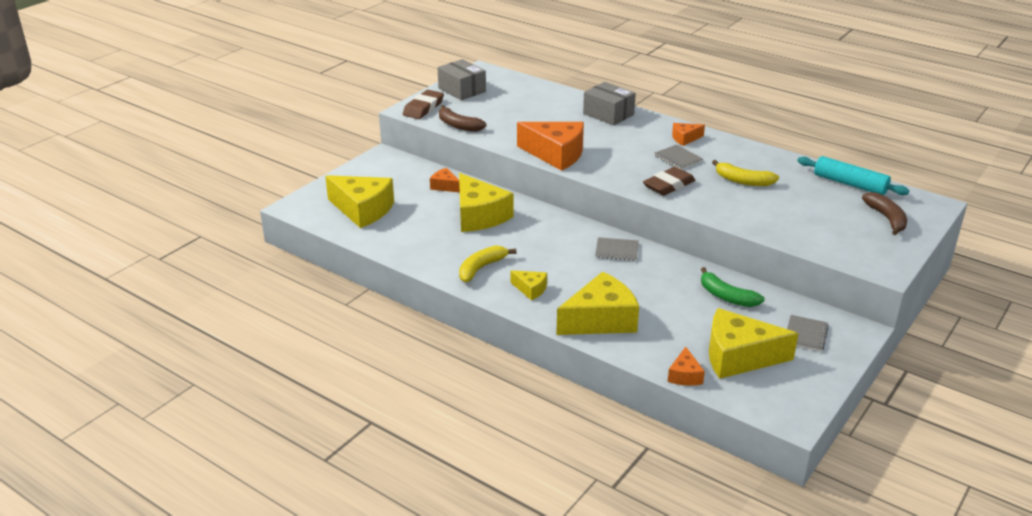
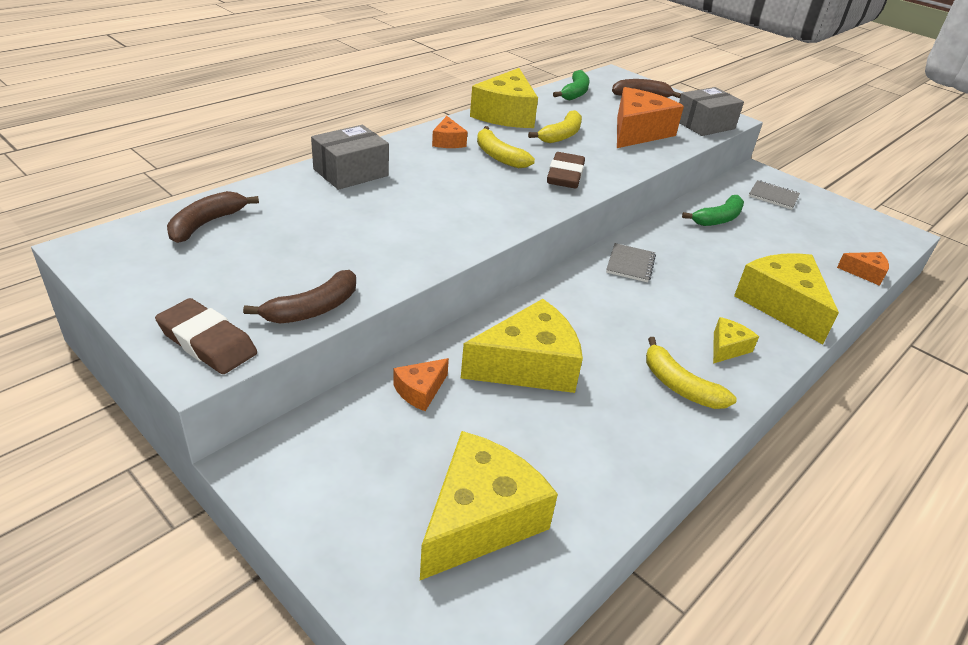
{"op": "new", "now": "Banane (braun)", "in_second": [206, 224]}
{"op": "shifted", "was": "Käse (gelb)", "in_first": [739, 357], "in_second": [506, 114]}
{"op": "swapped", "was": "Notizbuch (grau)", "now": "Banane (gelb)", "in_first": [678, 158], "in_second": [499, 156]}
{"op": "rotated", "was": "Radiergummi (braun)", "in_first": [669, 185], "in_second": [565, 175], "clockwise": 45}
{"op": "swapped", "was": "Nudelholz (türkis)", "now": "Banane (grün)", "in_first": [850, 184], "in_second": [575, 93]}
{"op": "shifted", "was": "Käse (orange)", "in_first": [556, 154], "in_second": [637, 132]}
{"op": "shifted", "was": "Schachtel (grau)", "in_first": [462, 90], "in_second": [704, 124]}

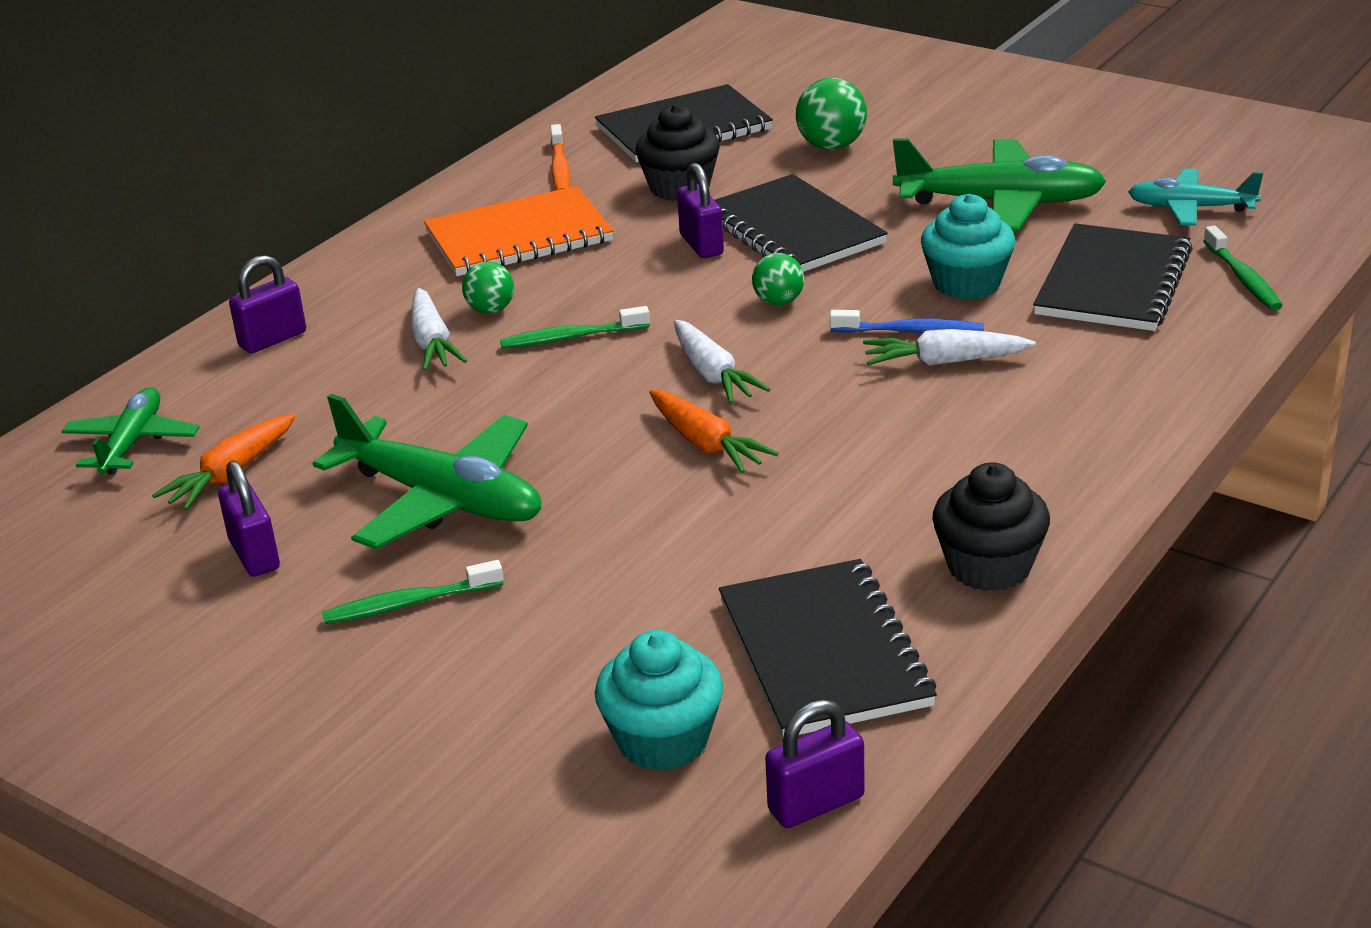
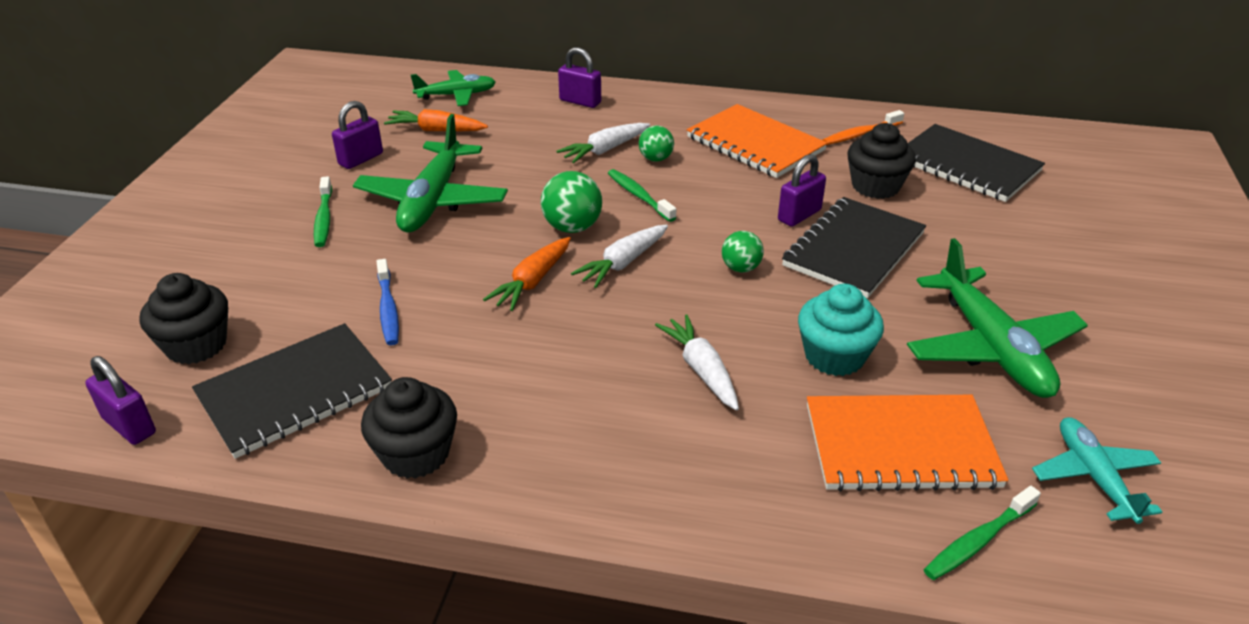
{"op": "repainted", "was": "Muffin (türkis)", "now": "Muffin (schwarz)", "in_first": [663, 740], "in_second": [196, 345]}
{"op": "rotated", "was": "Zahnbürste (grün)", "in_first": [409, 604], "in_second": [324, 219], "clockwise": -150}
{"op": "shifted", "was": "Zahnbürste (blau)", "in_first": [911, 331], "in_second": [388, 309]}
{"op": "shifted", "was": "Ball (grün)", "in_first": [831, 146], "in_second": [572, 227]}
{"op": "repainted", "was": "Notizbuch (schwarz)", "now": "Notizbuch (orange)", "in_first": [1113, 282], "in_second": [900, 446]}

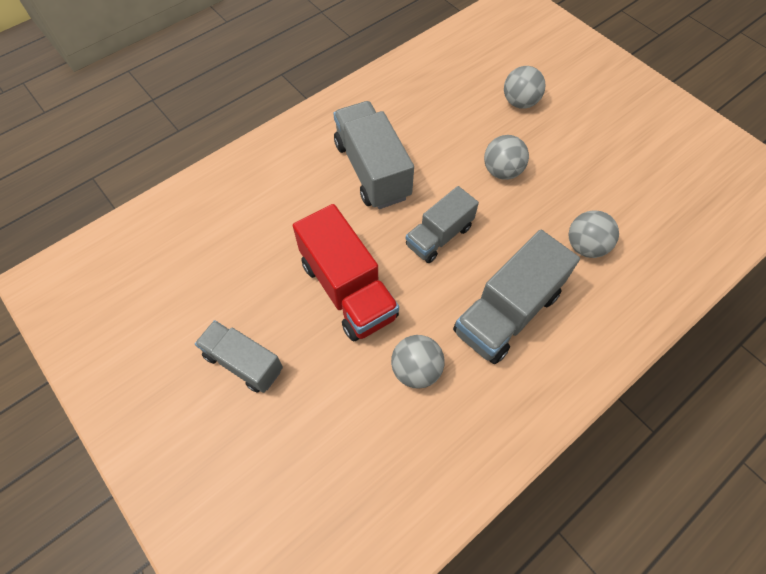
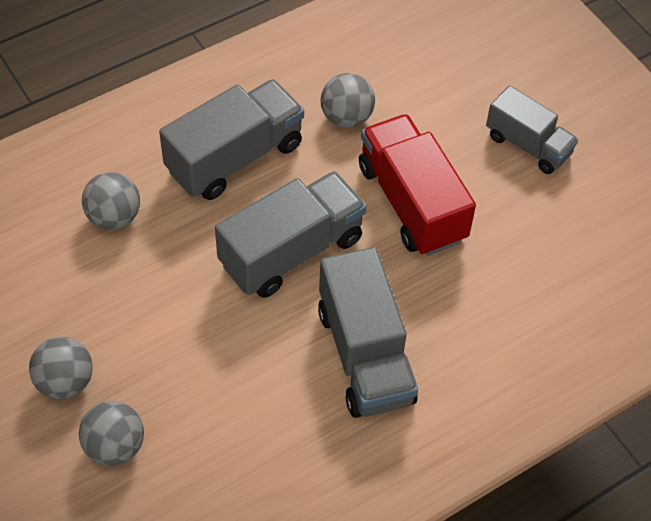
{"op": "shifted", "was": "Ball (grau)", "in_first": [502, 171], "in_second": [65, 382]}
{"op": "scaled", "was": "Lastwagen (grau)", "in_first": [439, 236], "in_second": [291, 251], "ratio": 1.56}

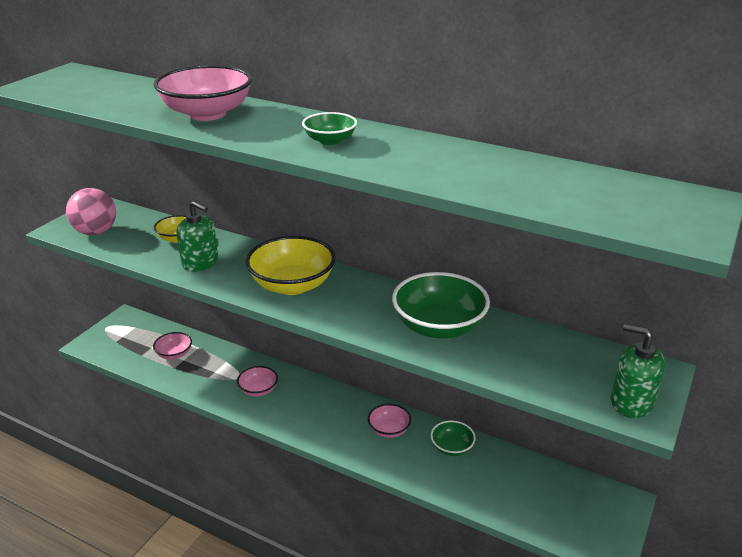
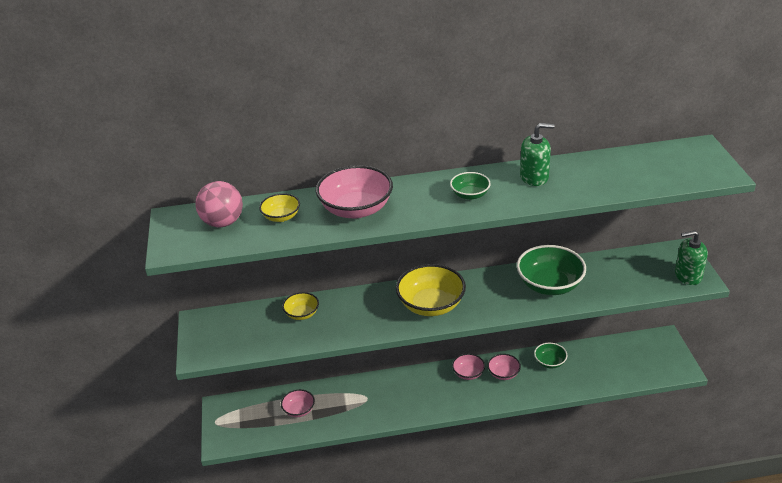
{"op": "shifted", "was": "Ball (rosa)", "in_first": [96, 232], "in_second": [223, 222]}
{"op": "new", "now": "Schüssel (gelb)", "in_second": [281, 217]}
{"op": "shifted", "was": "Schüssel (rosa)", "in_first": [258, 390], "in_second": [468, 373]}
{"op": "shifted", "was": "Seifenspender (grün)", "in_first": [200, 262], "in_second": [534, 177]}

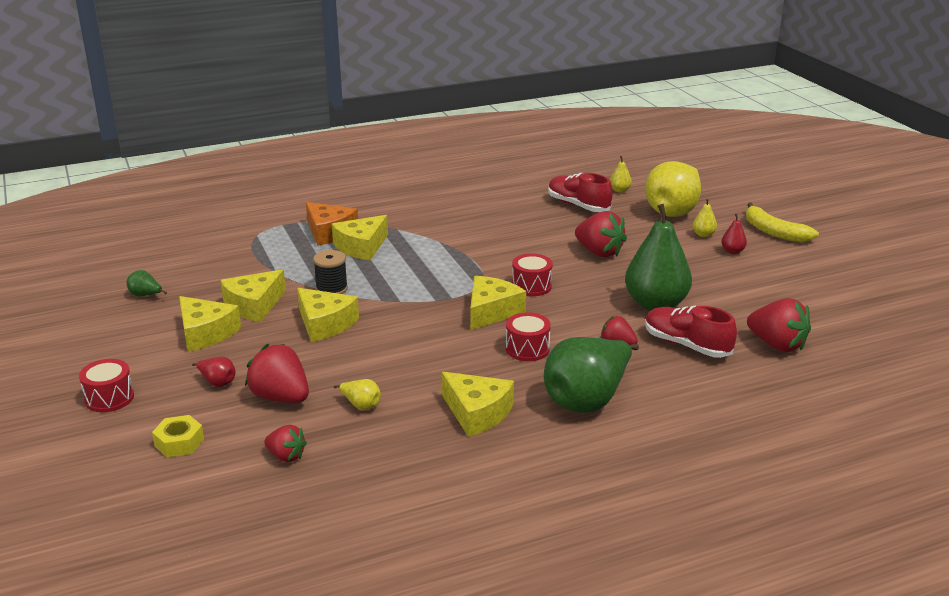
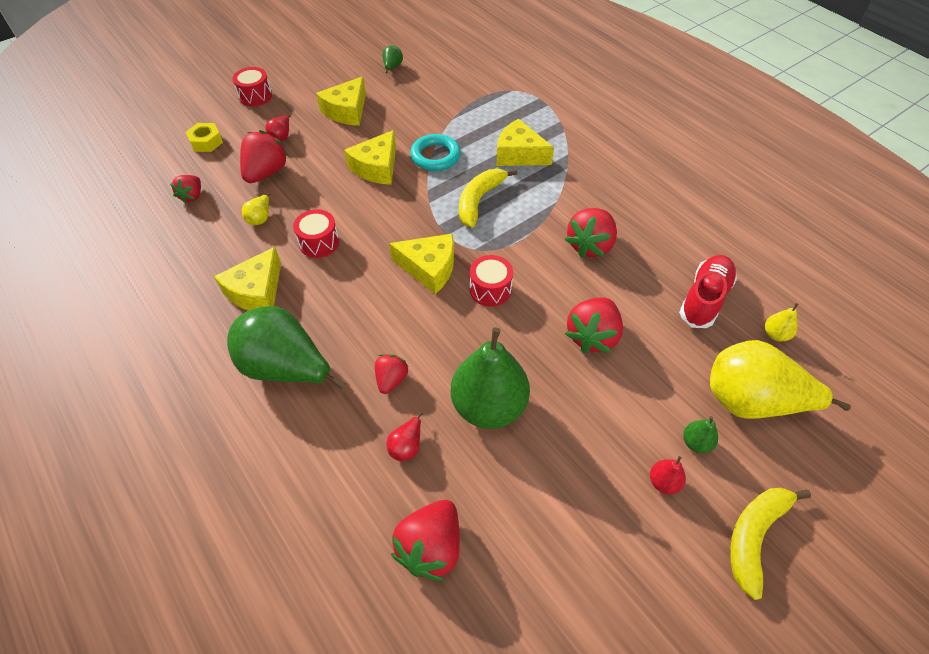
{"op": "shifted", "was": "Trommel (rot)", "in_first": [527, 349], "in_second": [319, 243]}
{"op": "swapped", "was": "Schuh (rot)", "now": "Birne (rot)", "in_first": [686, 345], "in_second": [406, 446]}
{"op": "swapped", "was": "Garnrolle (schwarz)", "now": "Ring (türkis)", "in_first": [331, 289], "in_second": [435, 156]}
{"op": "new", "now": "Banane (gelb)", "in_second": [479, 200]}
{"op": "new", "now": "Erdbeere (rot)", "in_second": [590, 245]}
{"op": "repainted", "was": "Birne (gelb)", "now": "Birne (grün)", "in_first": [703, 235], "in_second": [696, 443]}
{"op": "gone", "was": "Käse (gelb)", "in_first": [254, 305]}
{"op": "gone", "was": "Käse (orange)", "in_first": [329, 232]}

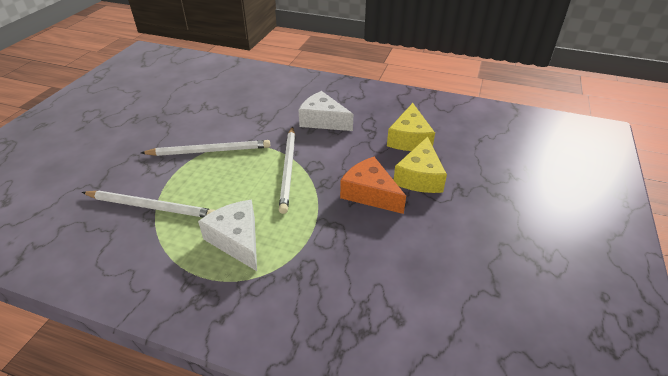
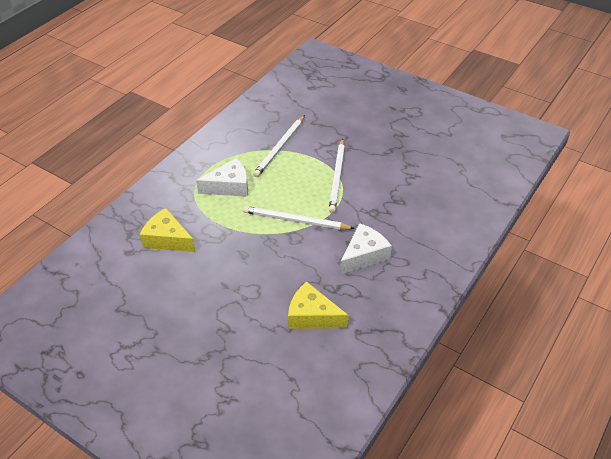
{"op": "shifted", "was": "Käse (gelb)", "in_first": [420, 177], "in_second": [167, 239]}
{"op": "gone", "was": "Käse (orange)", "in_first": [370, 193]}

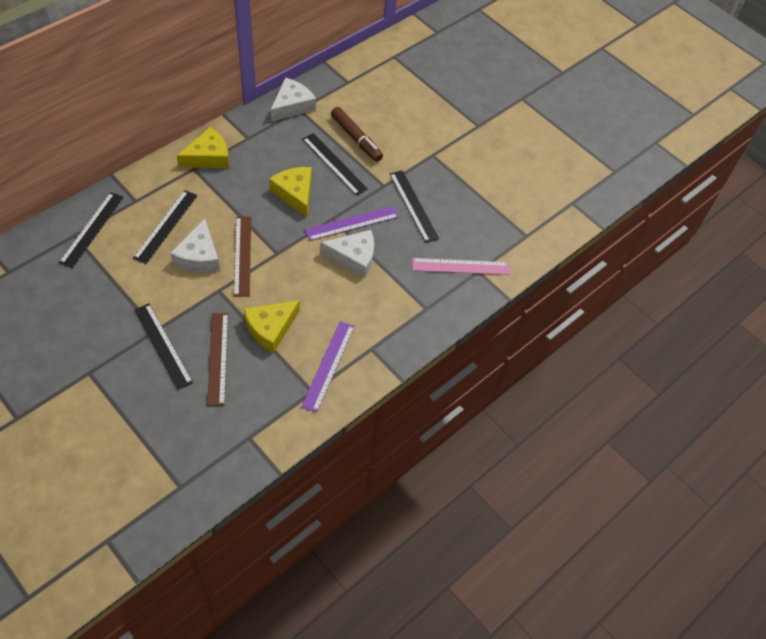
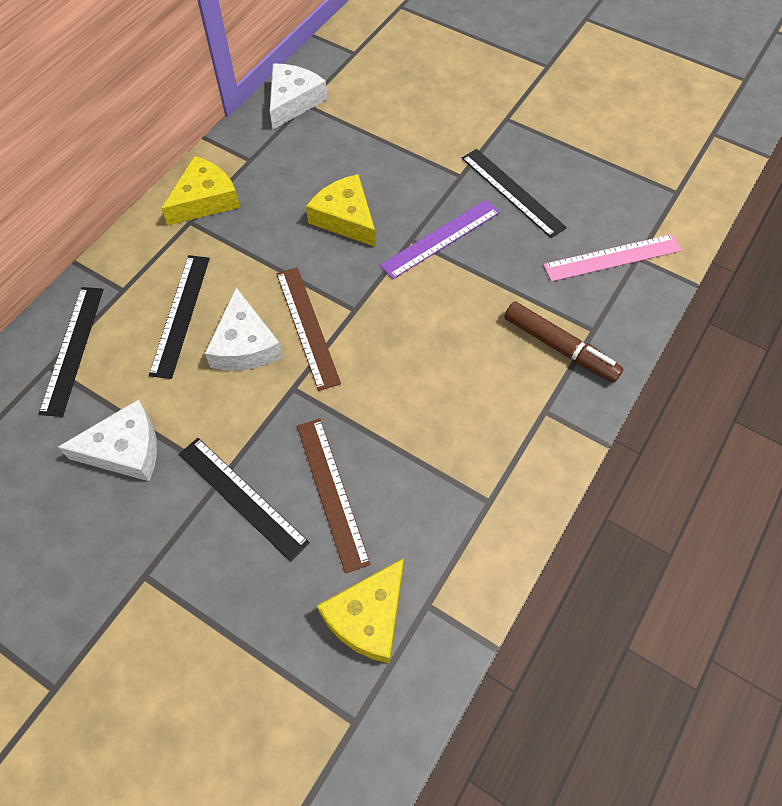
{"op": "shifted", "was": "Käse (weiß)", "in_first": [354, 257], "in_second": [125, 450]}
{"op": "shifted", "was": "Käse (gelb)", "in_first": [270, 328], "in_second": [368, 617]}
{"op": "shifted", "was": "Filzstift (braun)", "in_first": [356, 138], "in_second": [559, 347]}
{"op": "gone", "was": "Lineal (lila)", "in_first": [328, 365]}
{"op": "gone", "was": "Lineal (schwarz)", "in_first": [334, 164]}

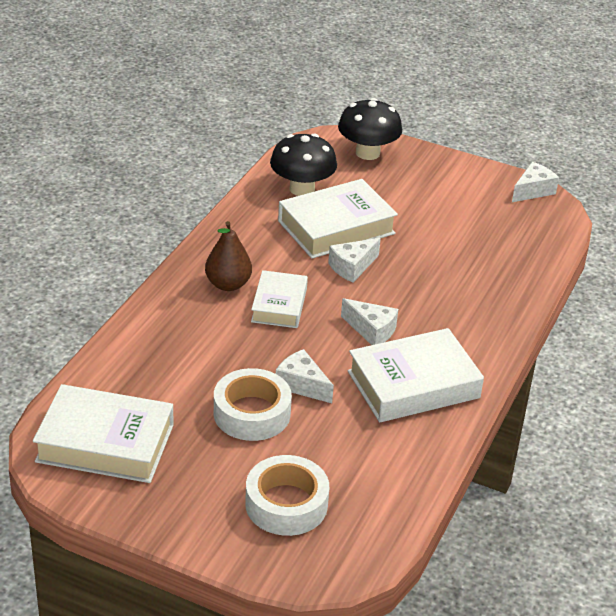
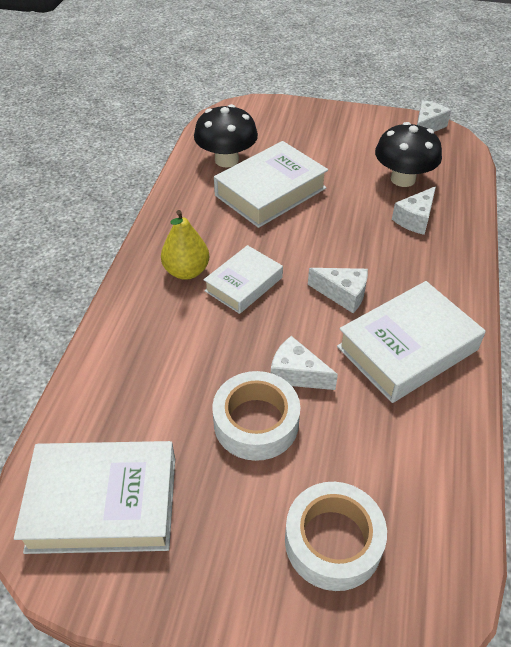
{"op": "repainted", "was": "Birne (braun)", "now": "Birne (gelb)", "in_first": [228, 284], "in_second": [186, 271]}
{"op": "rotated", "was": "Buch (weiß)", "in_first": [279, 305], "in_second": [243, 284], "clockwise": 45}
{"op": "shifted", "was": "Pilz (schwarz)", "in_first": [367, 153], "in_second": [403, 179]}
{"op": "shifted", "was": "Käse (weiß)", "in_first": [352, 267], "in_second": [415, 219]}

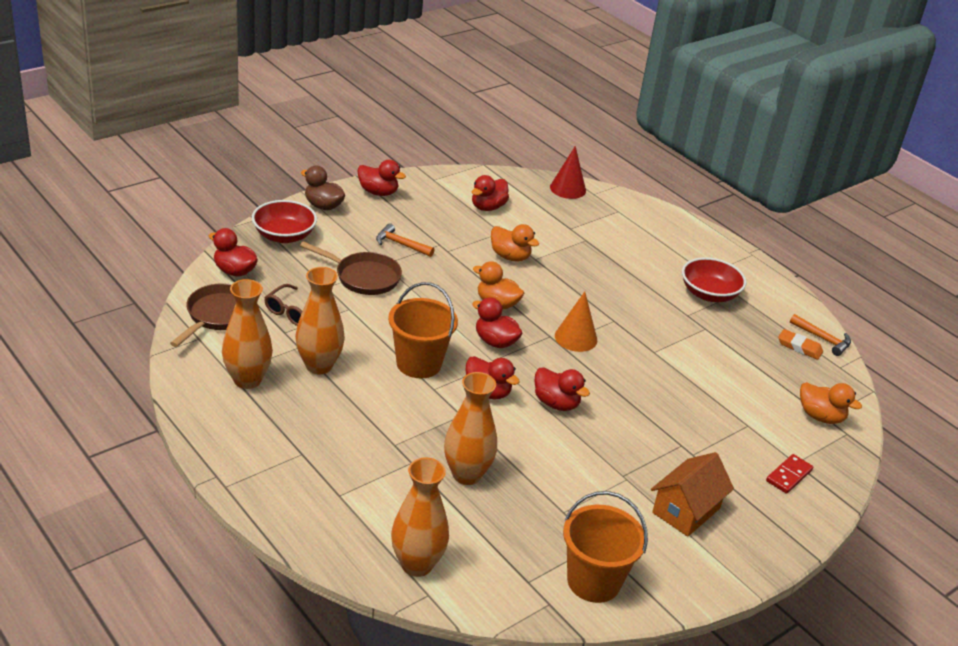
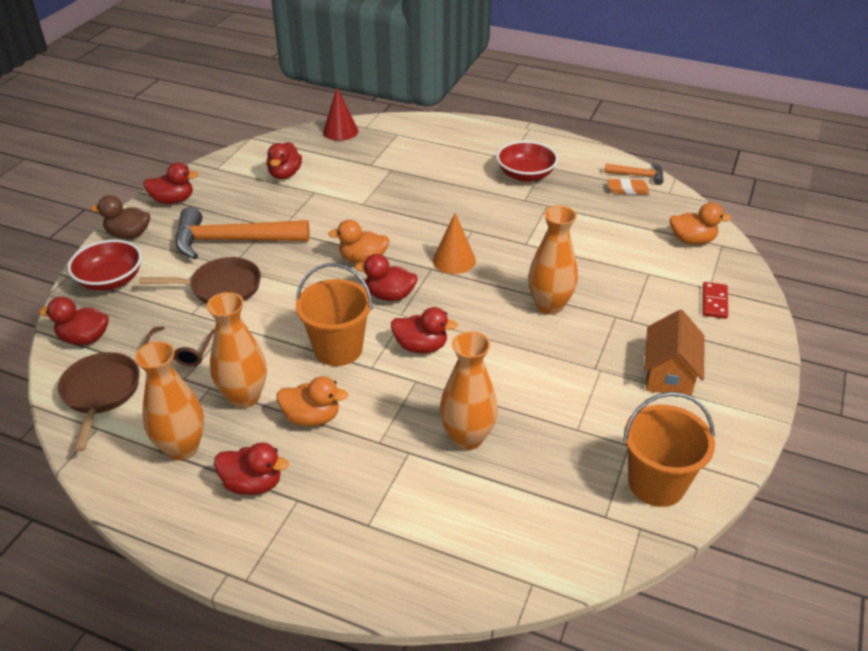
{"op": "scaled", "was": "Hammer (orange)", "in_first": [400, 244], "in_second": [232, 241], "ratio": 2.07}
{"op": "shifted", "was": "Ente (rot)", "in_first": [556, 403], "in_second": [253, 484]}
{"op": "shifted", "was": "Ente (orange)", "in_first": [510, 257], "in_second": [312, 417]}
{"op": "shifted", "was": "Vase (orange)", "in_first": [417, 564], "in_second": [549, 305]}

